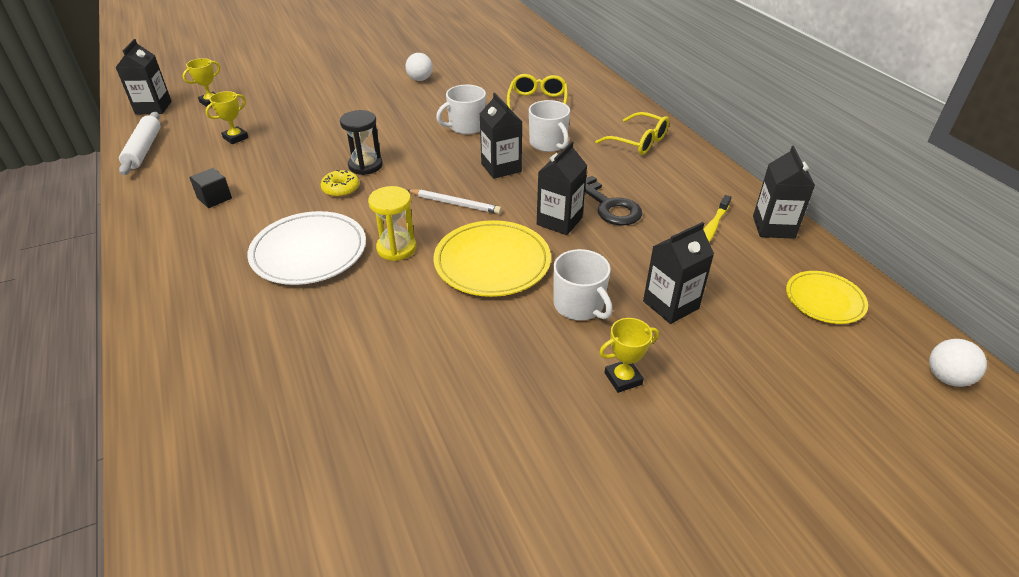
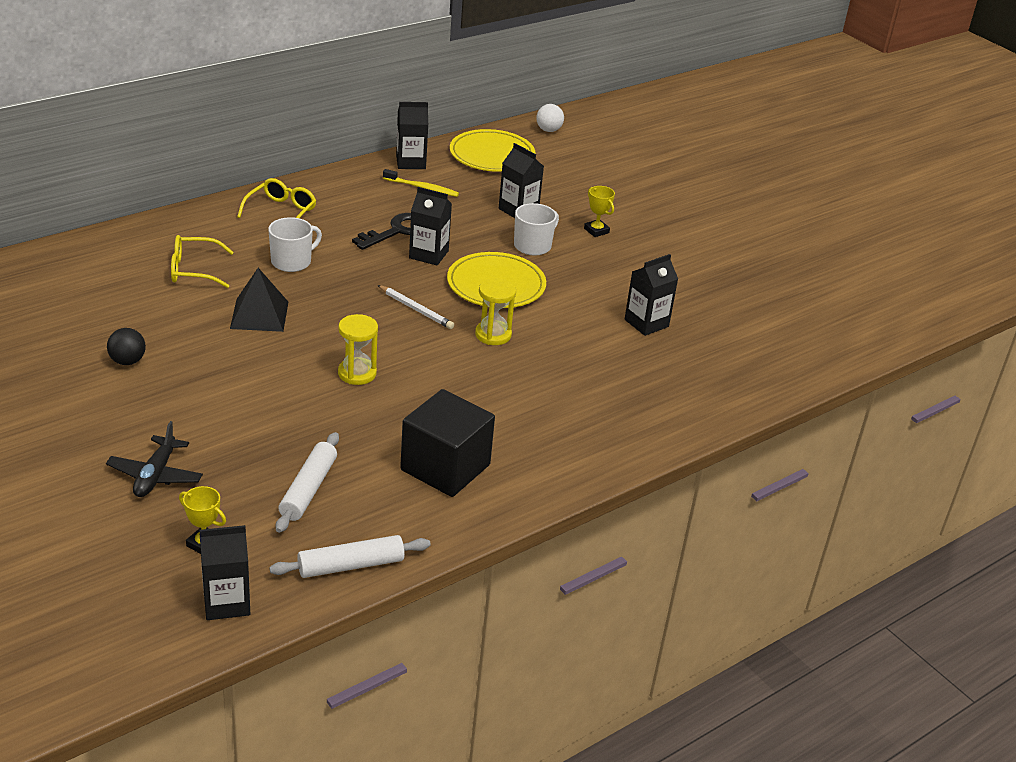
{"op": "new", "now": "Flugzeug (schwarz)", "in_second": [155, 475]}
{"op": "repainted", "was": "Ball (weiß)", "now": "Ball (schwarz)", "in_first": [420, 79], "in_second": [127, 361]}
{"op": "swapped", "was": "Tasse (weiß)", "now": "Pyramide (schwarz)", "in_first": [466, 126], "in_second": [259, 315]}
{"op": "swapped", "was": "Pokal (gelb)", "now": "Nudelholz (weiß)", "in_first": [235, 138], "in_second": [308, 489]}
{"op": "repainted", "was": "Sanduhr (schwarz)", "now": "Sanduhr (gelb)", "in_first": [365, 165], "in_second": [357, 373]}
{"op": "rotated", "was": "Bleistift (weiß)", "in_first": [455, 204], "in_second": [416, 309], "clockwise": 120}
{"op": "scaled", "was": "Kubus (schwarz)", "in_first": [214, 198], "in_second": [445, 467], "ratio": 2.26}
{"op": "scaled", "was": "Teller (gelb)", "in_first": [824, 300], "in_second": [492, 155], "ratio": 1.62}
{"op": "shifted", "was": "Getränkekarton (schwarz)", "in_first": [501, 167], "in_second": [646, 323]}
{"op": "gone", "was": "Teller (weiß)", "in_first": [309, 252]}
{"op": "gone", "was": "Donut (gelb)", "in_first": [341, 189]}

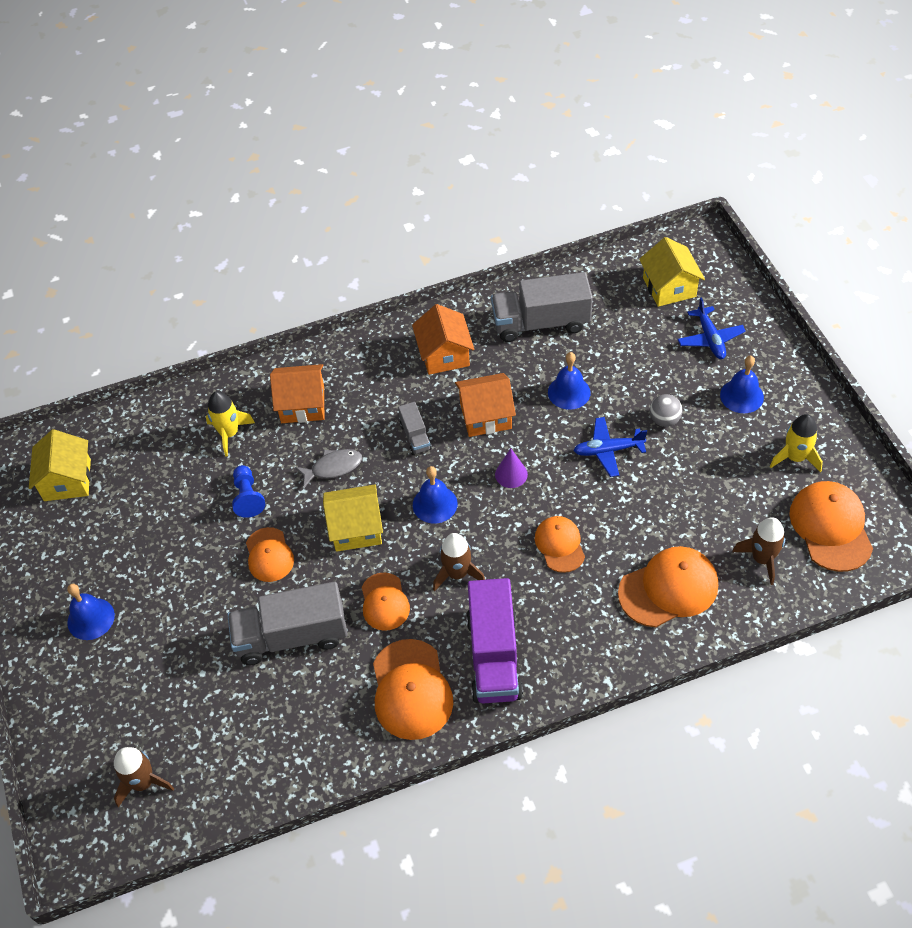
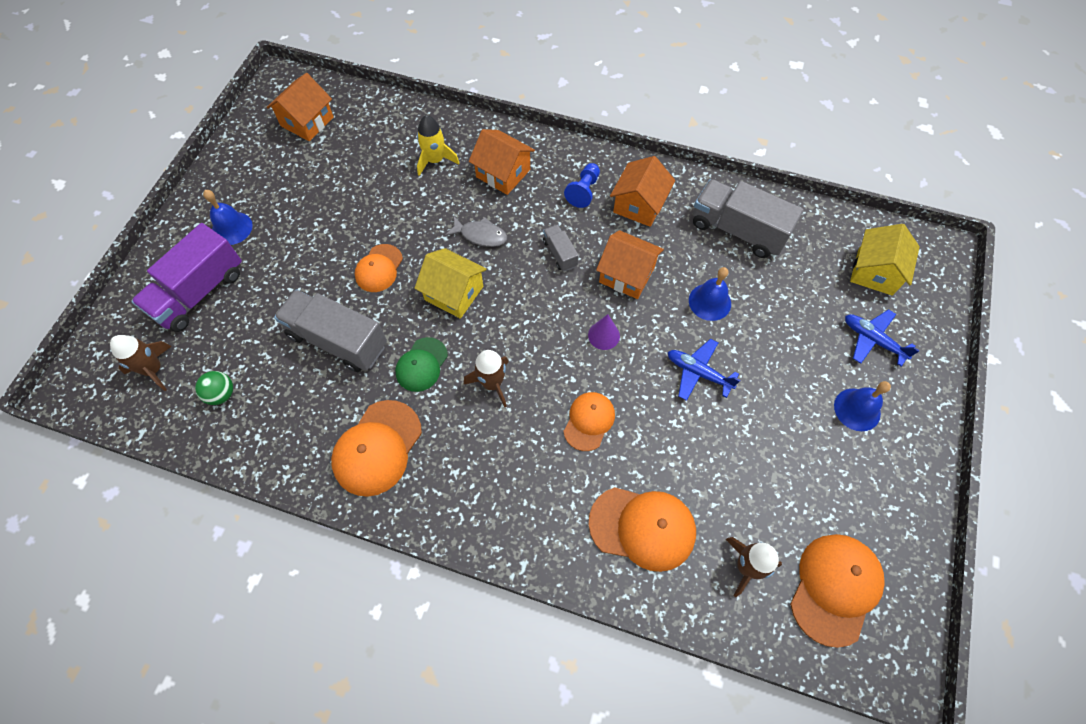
{"op": "shifted", "was": "Lastwagen (lila)", "in_first": [494, 656], "in_second": [199, 292]}
{"op": "new", "now": "Ball (grün)", "in_second": [221, 394]}
{"op": "repainted", "was": "Haus (gelb)", "now": "Haus (orange)", "in_first": [67, 480], "in_second": [307, 121]}
{"op": "repainted", "was": "Kappe (orange)", "now": "Kappe (grün)", "in_first": [384, 602], "in_second": [421, 364]}
{"op": "rotated", "was": "Lastwagen (grau)", "in_first": [415, 436], "in_second": [560, 253], "clockwise": 135}
{"op": "shifted", "was": "Bauer (blau)", "in_first": [248, 497], "in_second": [583, 191]}
{"op": "rotated", "was": "Flugzeug (blau)", "in_first": [710, 339], "in_second": [872, 340], "clockwise": 105}
{"op": "gone", "was": "Glocke (blau)", "in_first": [435, 504]}
{"op": "gone", "was": "Ball (grau)", "in_first": [664, 420]}
{"op": "gone", "was": "Rakete (gelb)", "in_first": [795, 457]}

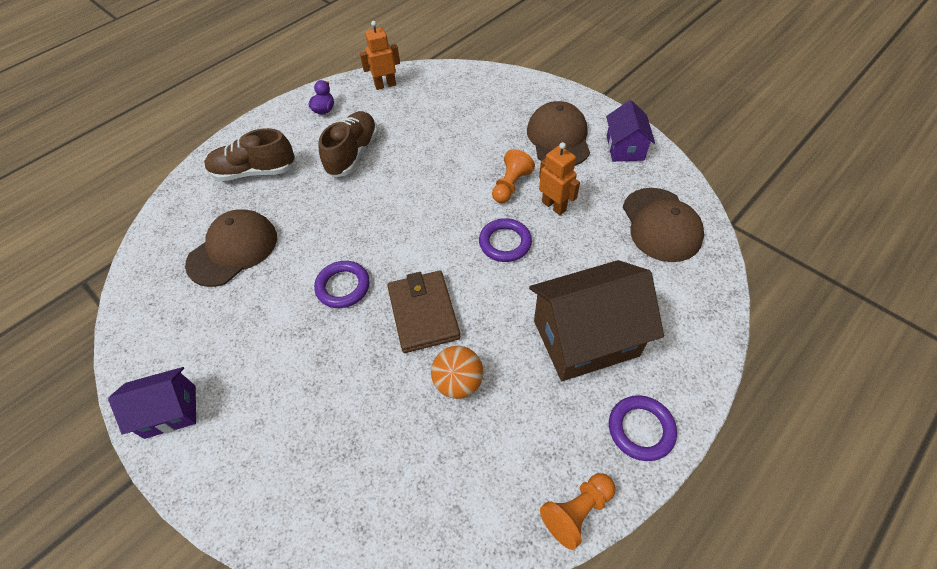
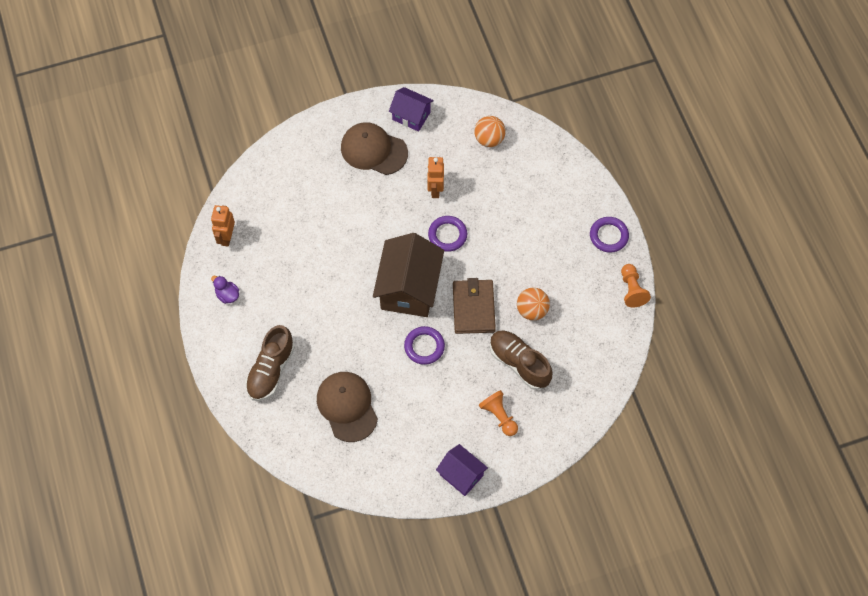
{"op": "shifted", "was": "Haus (braun)", "in_first": [585, 338], "in_second": [409, 288]}
{"op": "rotated", "was": "Roboter (orange)", "in_first": [554, 206], "in_second": [435, 189], "clockwise": -75}
{"op": "rotated", "was": "Haus (lila)", "in_first": [170, 411], "in_second": [461, 475], "clockwise": -60}
{"op": "rotated", "was": "Geldbörse (braun)", "in_first": [423, 313], "in_second": [473, 308], "clockwise": 75}
{"op": "swapped", "was": "Kappe (braun)", "now": "Ball (orange)", "in_first": [661, 225], "in_second": [489, 139]}
{"op": "shifted", "was": "Bauer (orange)", "in_first": [510, 185], "in_second": [499, 416]}
{"op": "shifted", "was": "Schuh (braun)", "in_first": [353, 154], "in_second": [519, 363]}

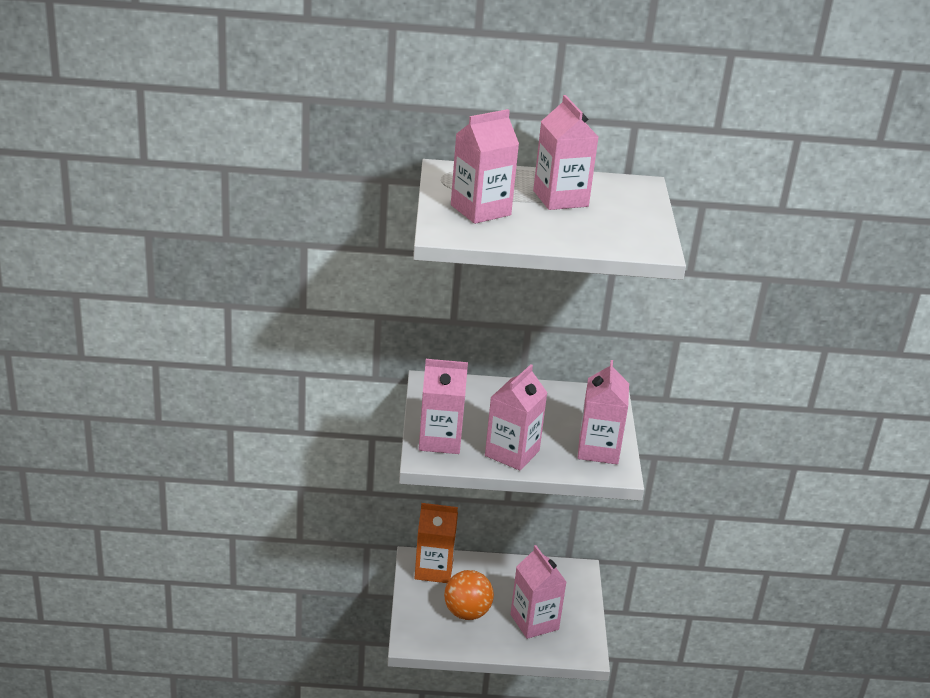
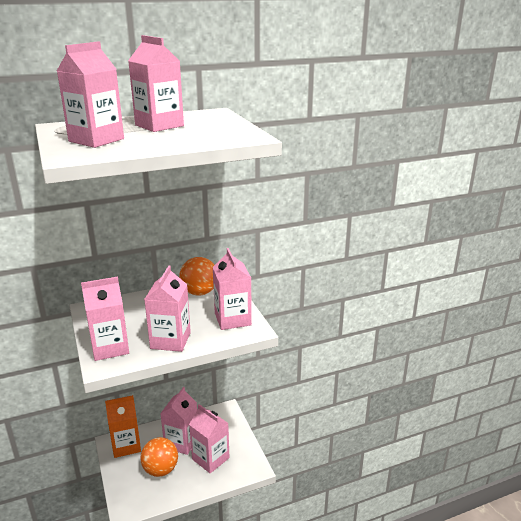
{"op": "new", "now": "Getränkekarton (rosa)", "in_second": [181, 442]}
{"op": "new", "now": "Ball (orange)", "in_second": [199, 292]}

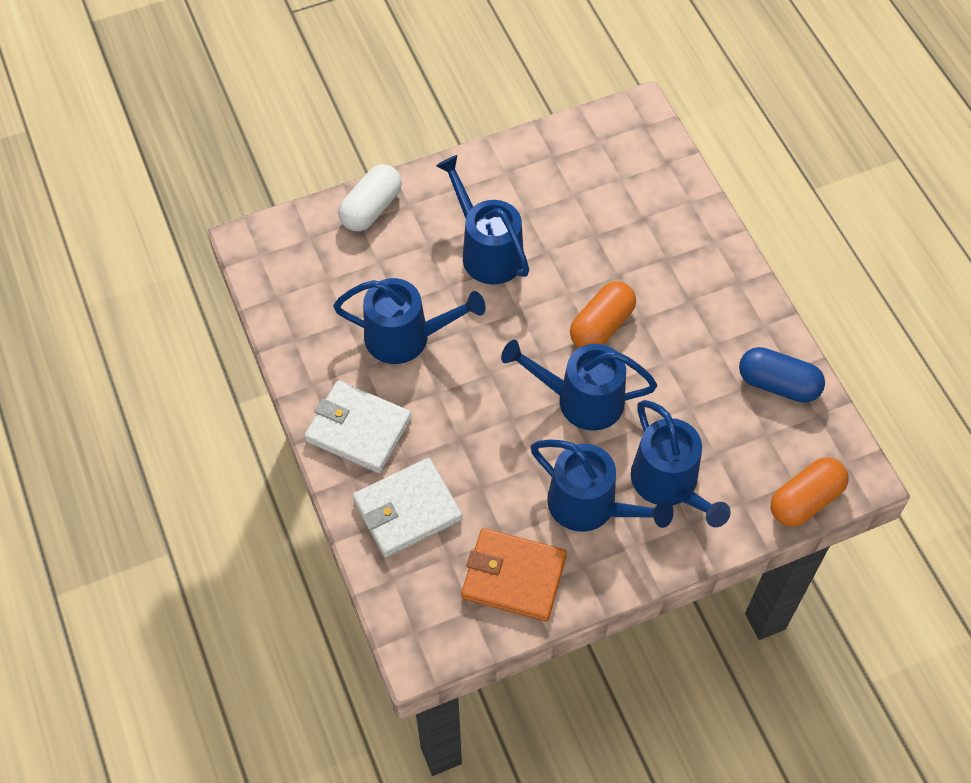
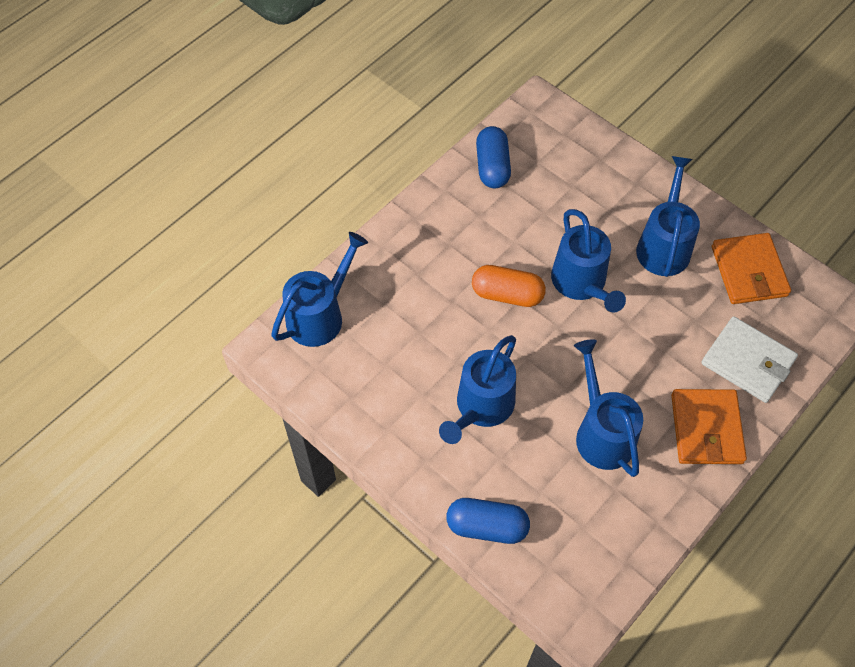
{"op": "shifted", "was": "Gießkanne (blau)", "in_first": [669, 484], "in_second": [320, 315]}
{"op": "repainted", "was": "Kapsel (weiß)", "now": "Kapsel (blau)", "in_first": [371, 208], "in_second": [487, 526]}
{"op": "repainted", "was": "Geldbörse (weiß)", "now": "Geldbörse (orange)", "in_first": [358, 429], "in_second": [706, 429]}
{"op": "gone", "was": "Kapsel (orange)", "in_first": [805, 500]}

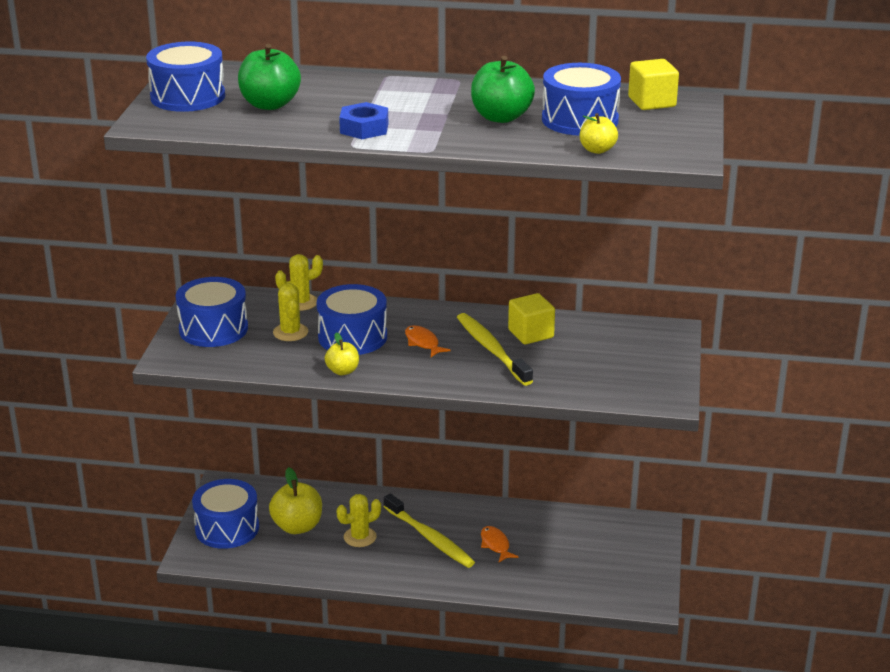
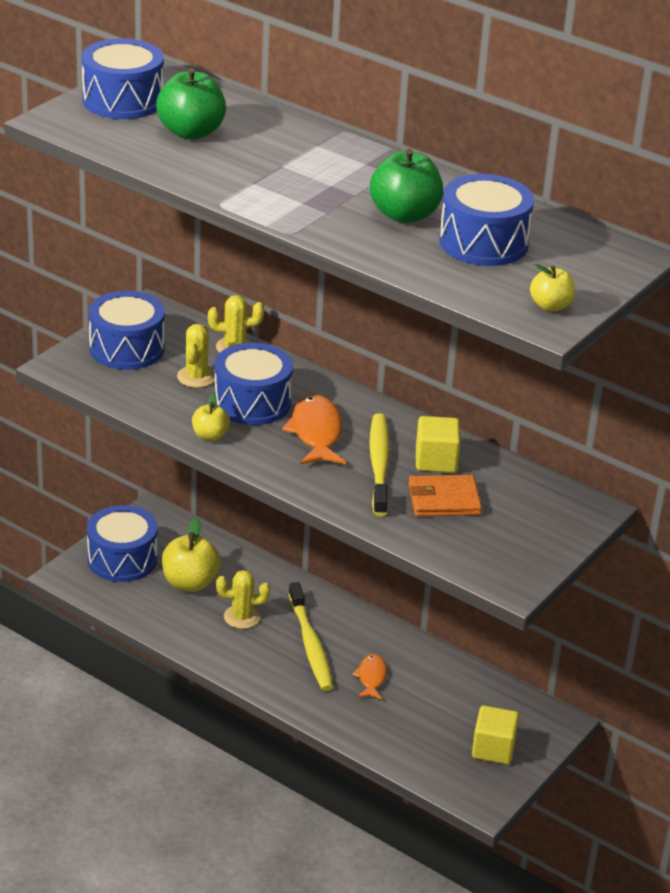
{"op": "scaled", "was": "Fisch (orange)", "in_first": [423, 343], "in_second": [316, 433], "ratio": 1.68}
{"op": "new", "now": "Geldbörse (orange)", "in_second": [444, 500]}
{"op": "shifted", "was": "Kubus (gelb)", "in_first": [652, 102], "in_second": [493, 749]}
{"op": "shifted", "was": "Apfel (gelb)", "in_first": [597, 150], "in_second": [550, 306]}
{"op": "gone", "was": "Sechskantmutter (blau)", "in_first": [364, 128]}

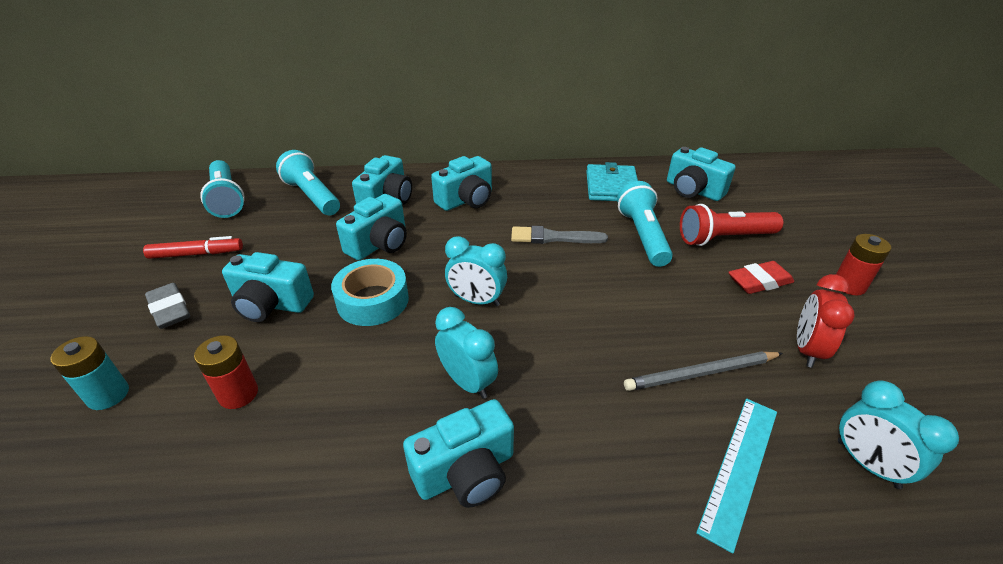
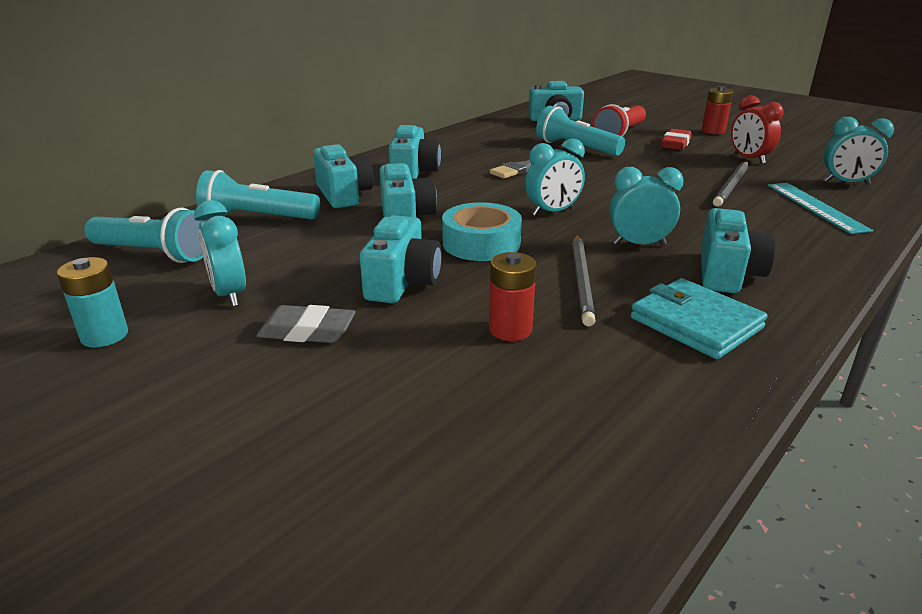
{"op": "shifted", "was": "Batterie (türkis)", "in_first": [108, 395], "in_second": [104, 335]}
{"op": "swapped", "was": "Filzstift (rot)", "now": "Wecker (türkis)", "in_first": [196, 254], "in_second": [229, 294]}
{"op": "rotated", "was": "Kamera (türkis)", "in_first": [271, 304], "in_second": [402, 282], "clockwise": -45}
{"op": "new", "now": "Bleistift (grau)", "in_second": [582, 281]}
{"op": "shifted", "was": "Geldbörse (türkis)", "in_first": [611, 186], "in_second": [695, 323]}

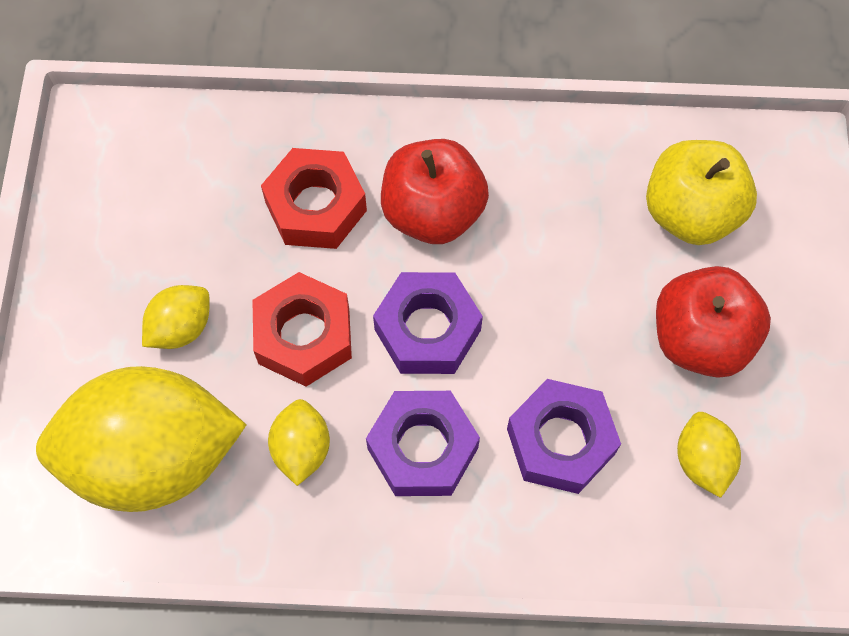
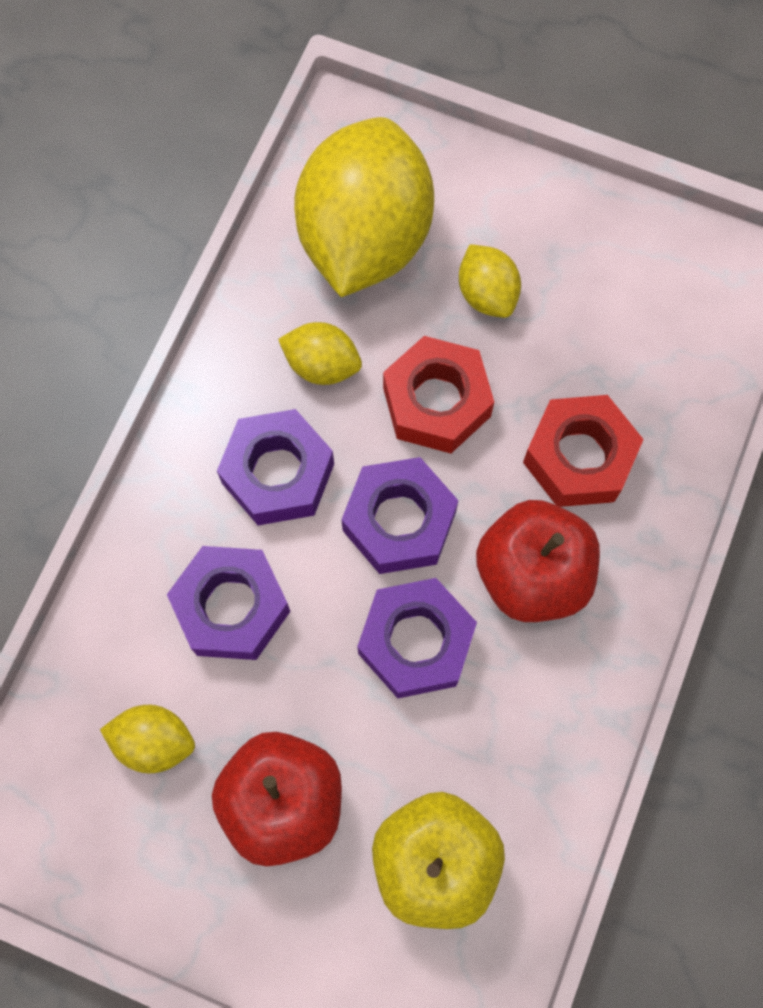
{"op": "new", "now": "Sechskantmutter (lila)", "in_second": [416, 642]}

